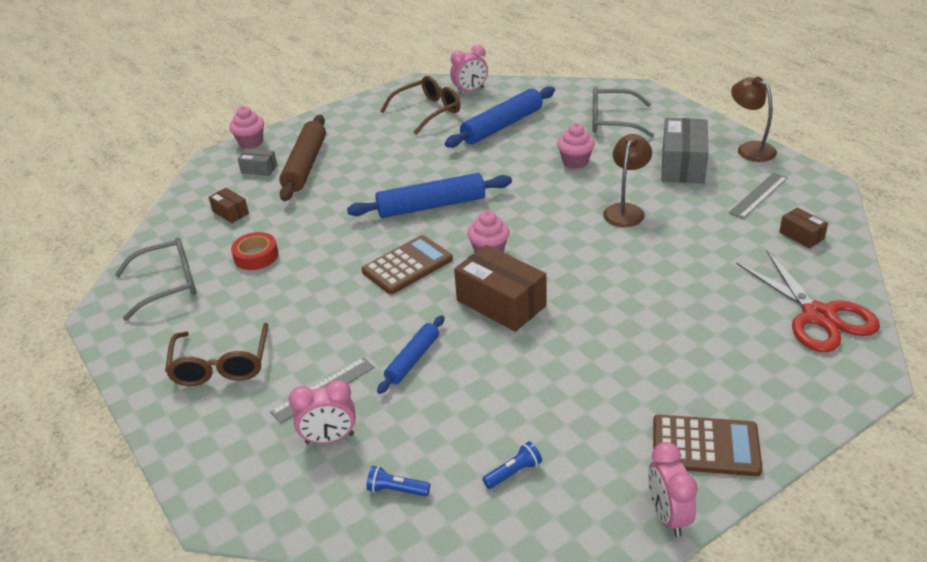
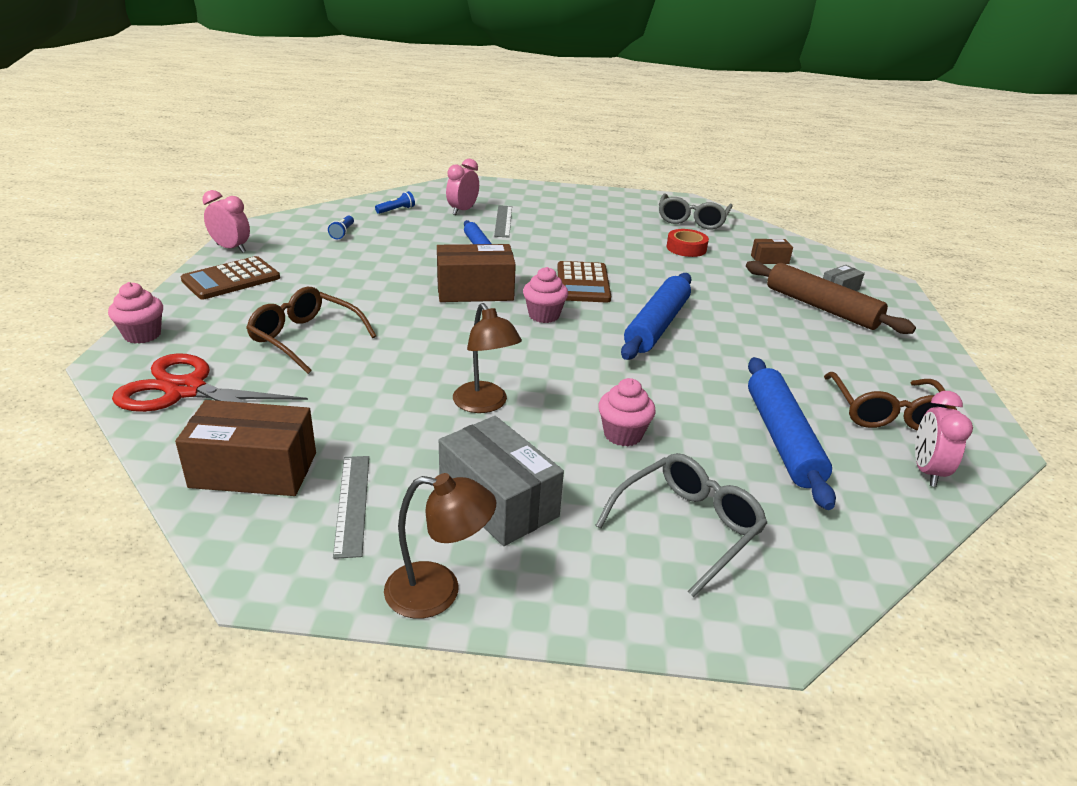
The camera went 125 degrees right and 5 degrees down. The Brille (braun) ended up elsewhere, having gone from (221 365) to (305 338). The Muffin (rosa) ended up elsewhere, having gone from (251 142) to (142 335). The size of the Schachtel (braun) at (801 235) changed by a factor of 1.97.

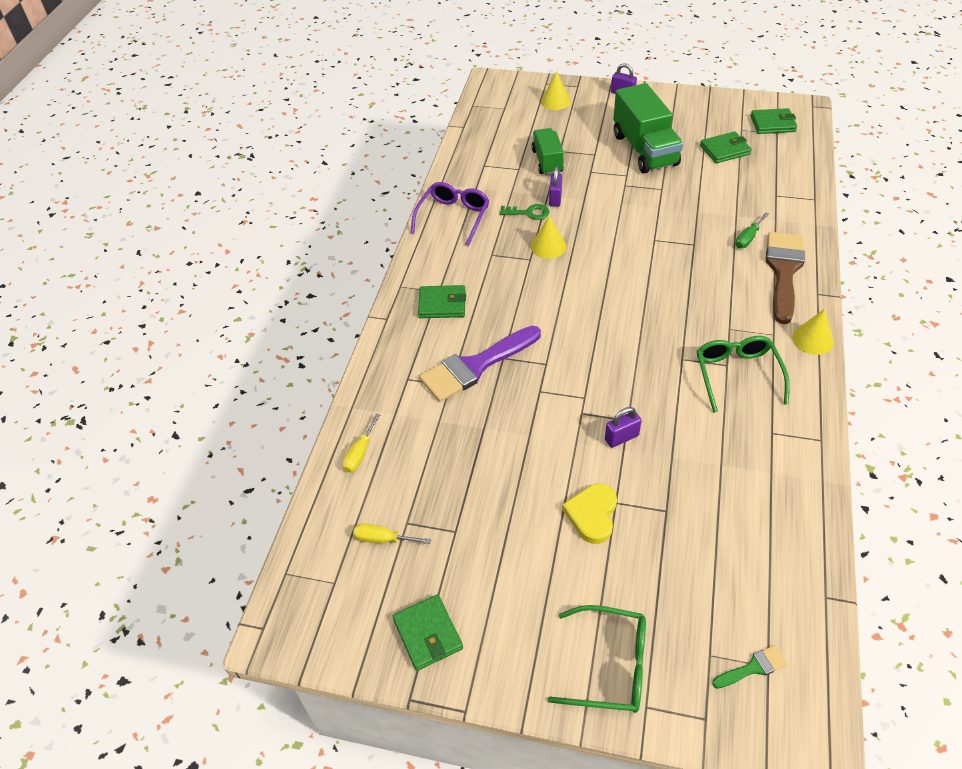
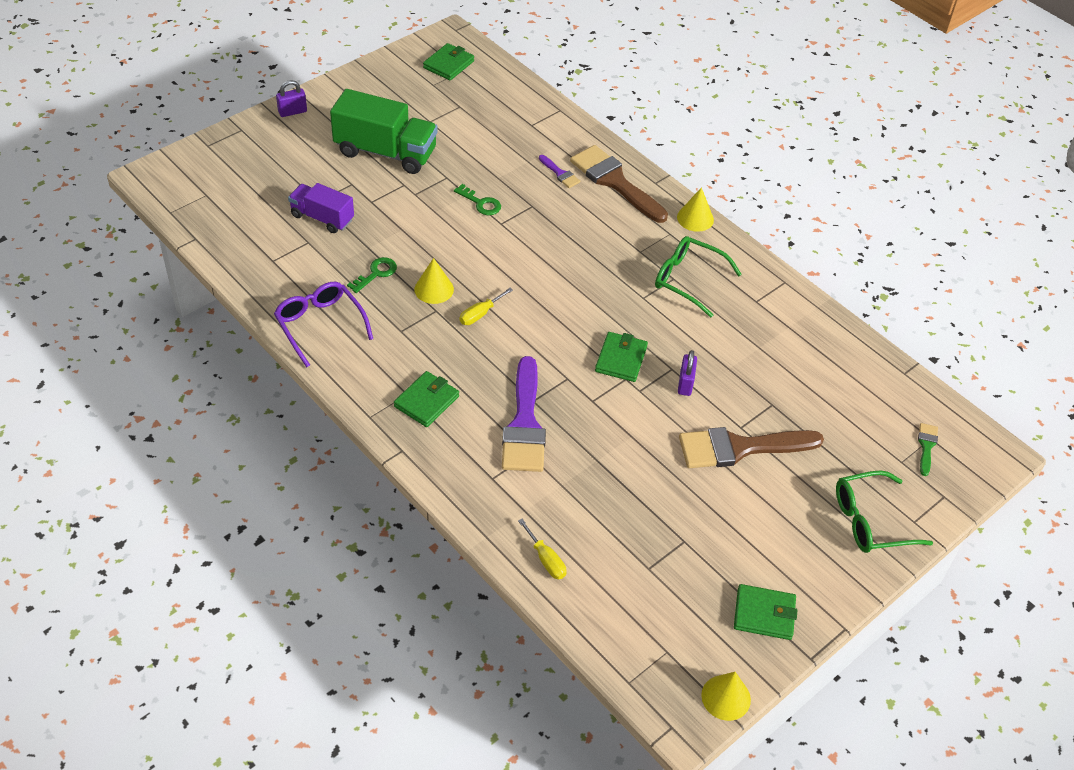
The camera went 60 degrees left and 0 degrees up. The second view lost the Vorhängeschloss (lila) at (555 198). The second view gained the Schlüssel (grün) at (481 203). The Schraubenzieher (gelb) ended up elsewhere, having gone from (383 539) to (480 314). The Kegel (gelb) ended up elsewhere, having gone from (555 101) to (726 697). The Geldbörse (grün) ended up elsewhere, having gone from (725 150) to (621 359). Where the Herz (gelb) stood at (592 514), the Pinsel (braun) came to stand at (740 448). Where the Schraubenzieher (grün) stood at (748 238), the Pinsel (lila) came to stand at (560 173). What was the Lastwagen (grün) at (547 161) turned into the Lastwagen (lila) at (322 218). The Brille (grün) at (610 666) ended up facing another way, 150 degrees counterclockwise from before.

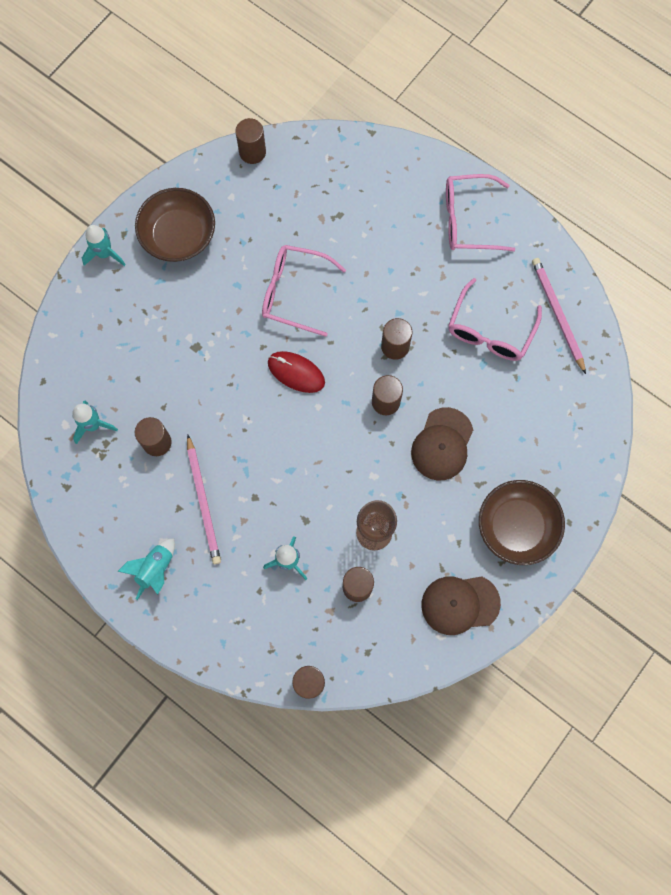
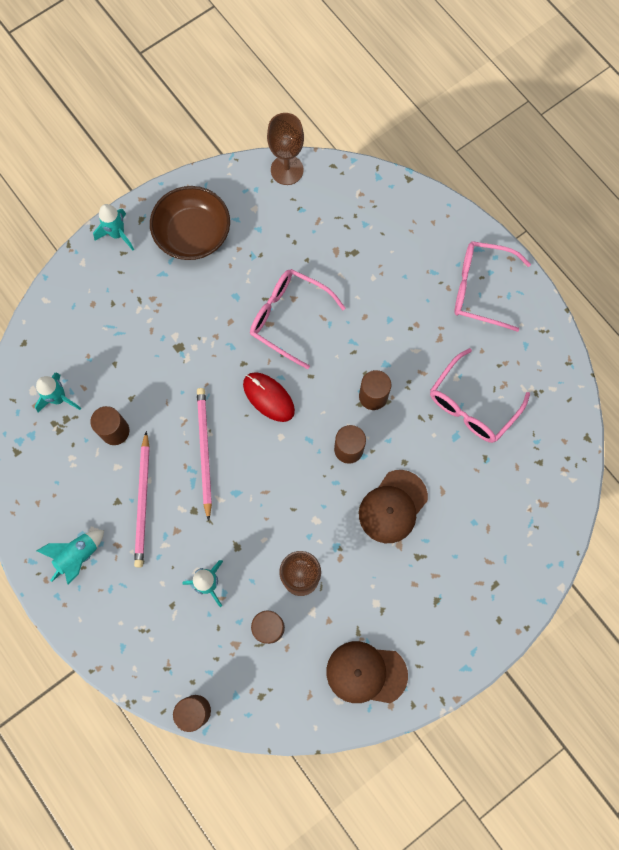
The camera went 15 degrees right and 0 degrees up. The second view lost the Schüssel (braun) at (516 526). The Bleistift (rosa) ended up elsewhere, having gone from (557 314) to (204 451). Where the Vollzylinder (braun) stood at (252 152), the Kelch (braun) came to stand at (287 170).

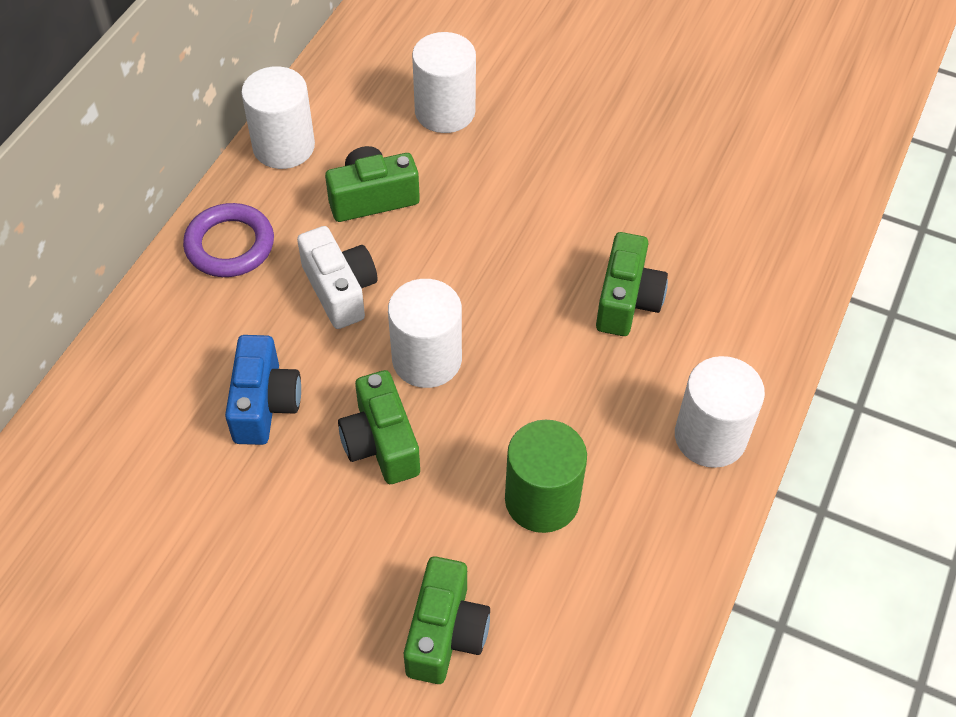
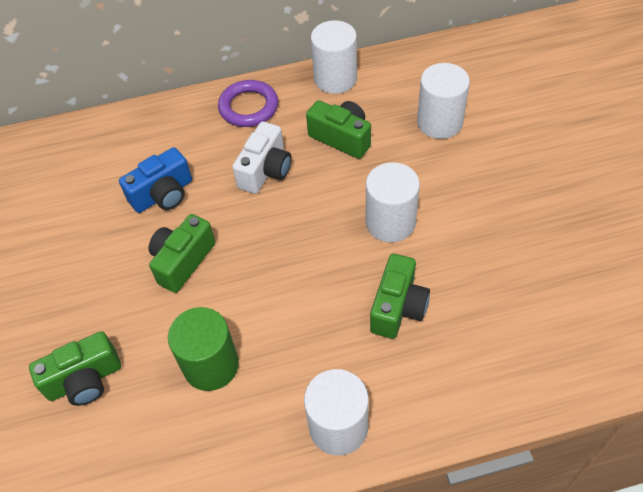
The camera went 55 degrees right and 0 degrees up. The Vollzylinder (weiß) ended up elsewhere, having gone from (427 359) to (390 222). The Kamera (grün) at (626 300) ended up facing another way, 45 degrees counterclockwise from before.

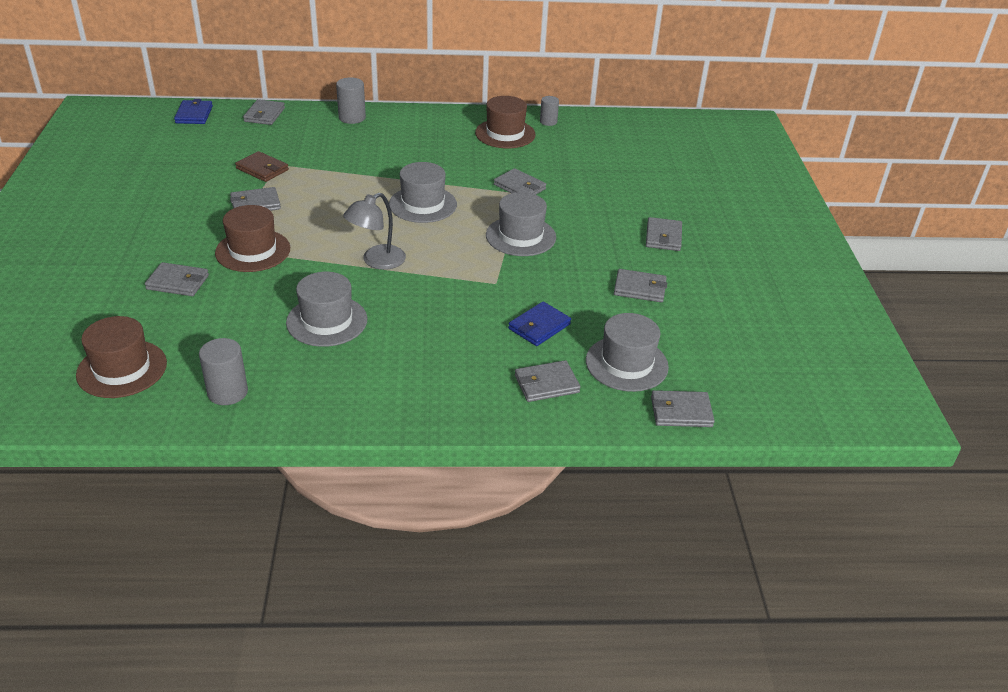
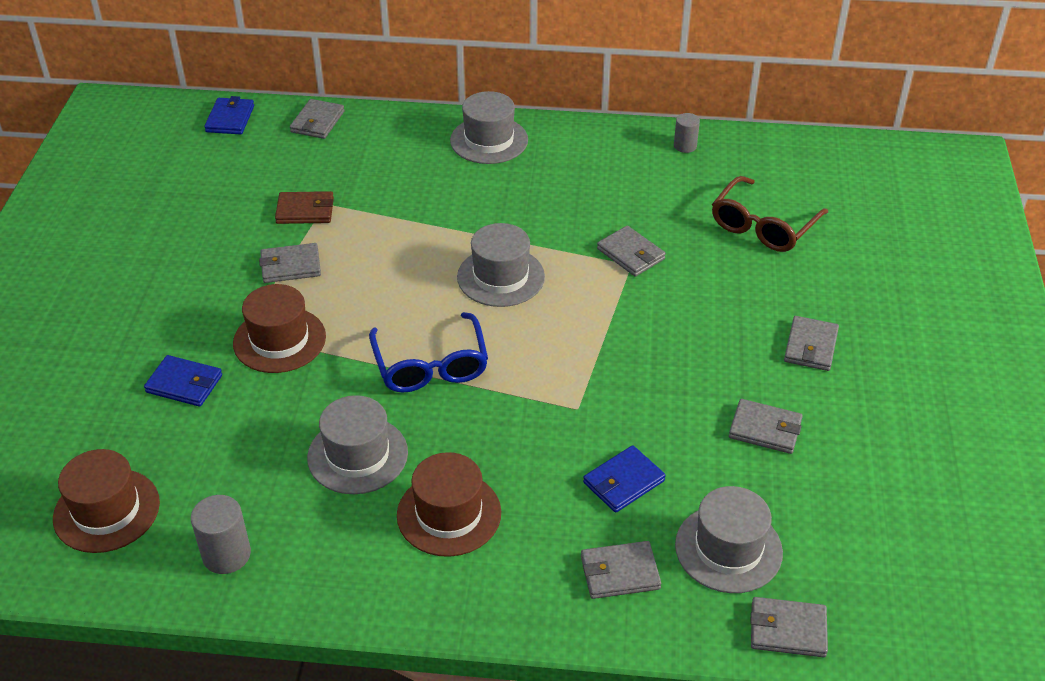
The camera went 10 degrees right and 5 degrees up. The second view lost the Vollzylinder (grau) at (352 118). The second view gained the Brille (braun) at (763 226). The Hut (braun) ended up elsewhere, having gone from (505 134) to (449 514). The Hut (grau) ended up elsewhere, having gone from (520 236) to (489 140). Where the Lampe (grau) stood at (376 261), the Brille (blau) came to stand at (430 365). What was the Geldbörse (grau) at (178 282) turned into the Geldbörse (blau) at (184 384). The Geldbörse (braun) at (262 169) ended up facing another way, 45 degrees counterclockwise from before.

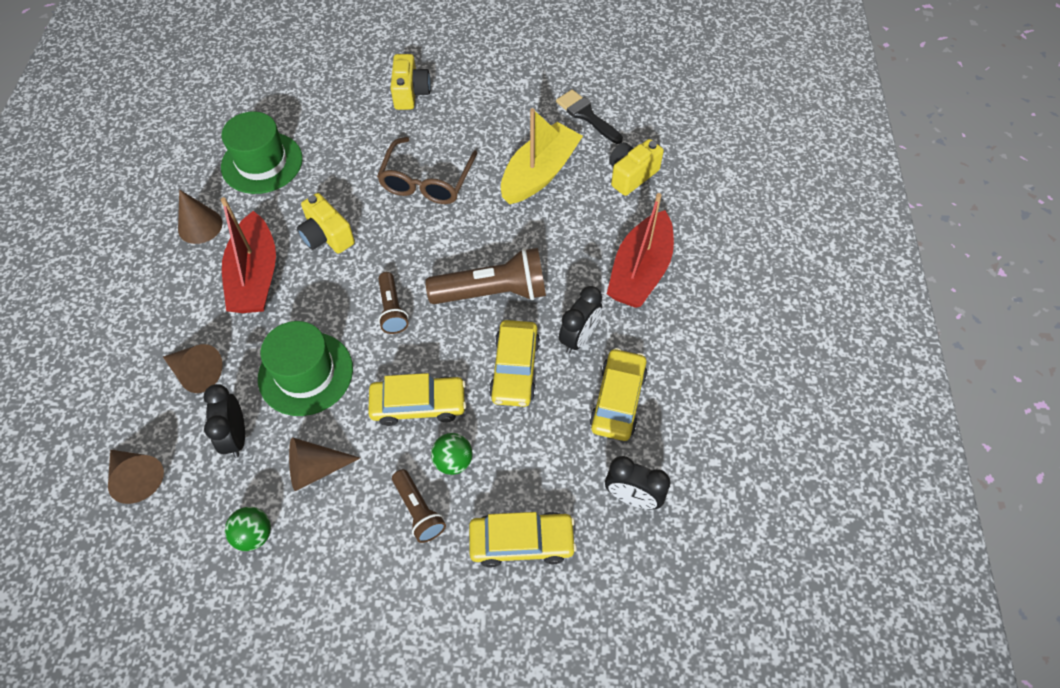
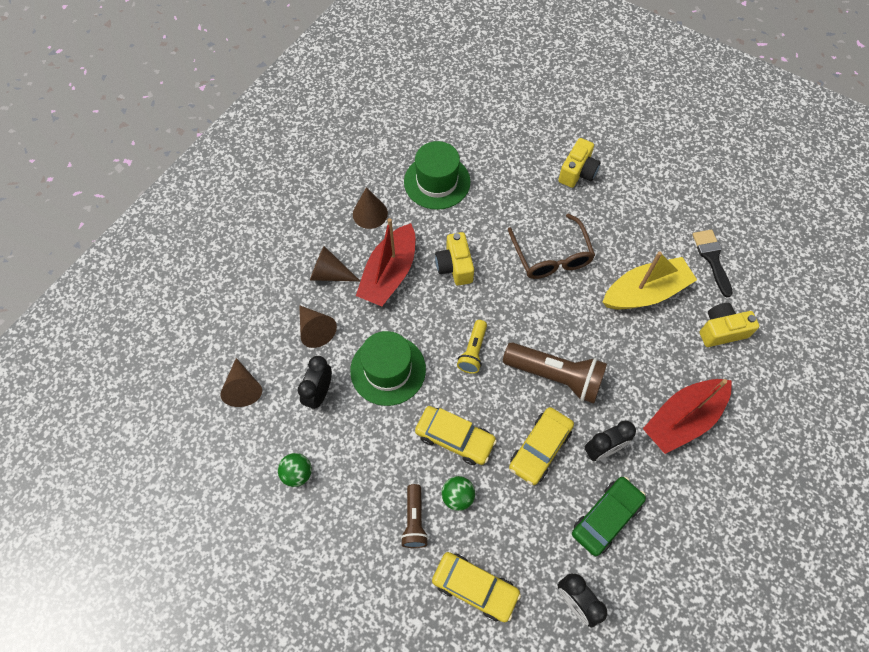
The camera went 30 degrees right and 5 degrees up. The Kegel (braun) ended up elsewhere, having gone from (315 469) to (330 274). What was the Taschenlampe (braun) at (392 310) turned into the Taschenlampe (gelb) at (473 351). What was the Auto (gelb) at (618 400) turned into the Auto (grün) at (606 517). The Brille (braun) at (426 181) ended up facing another way, 60 degrees counterclockwise from before.

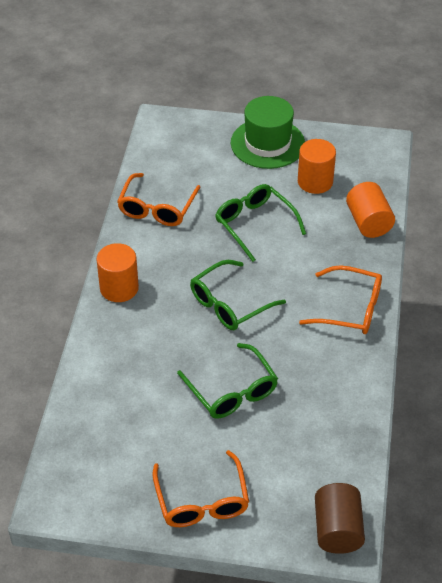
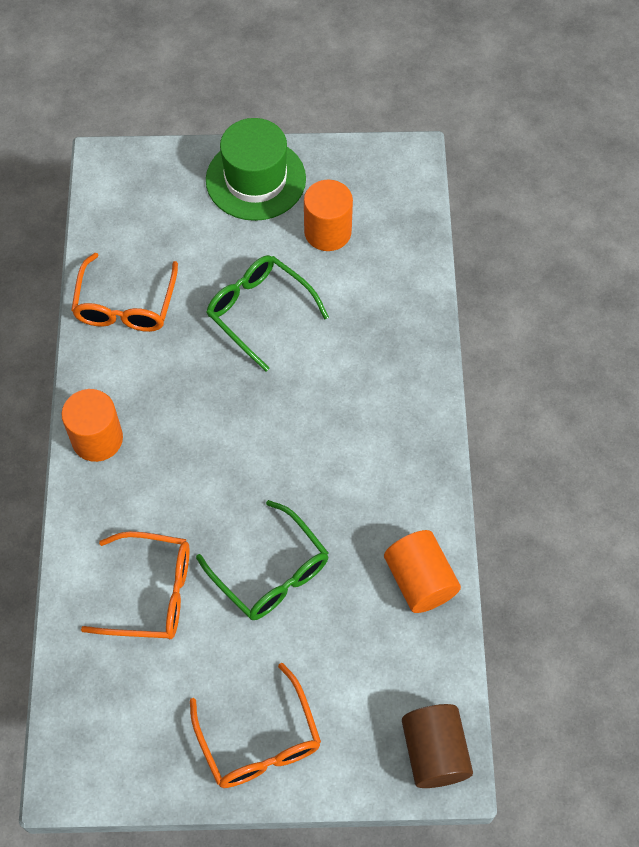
The camera went 10 degrees left and 15 degrees up. The second view lost the Brille (grün) at (230 304). The Brille (orange) ended up elsewhere, having gone from (350 309) to (151 593). The Vollzylinder (orange) ended up elsewhere, having gone from (368 222) to (420 580).

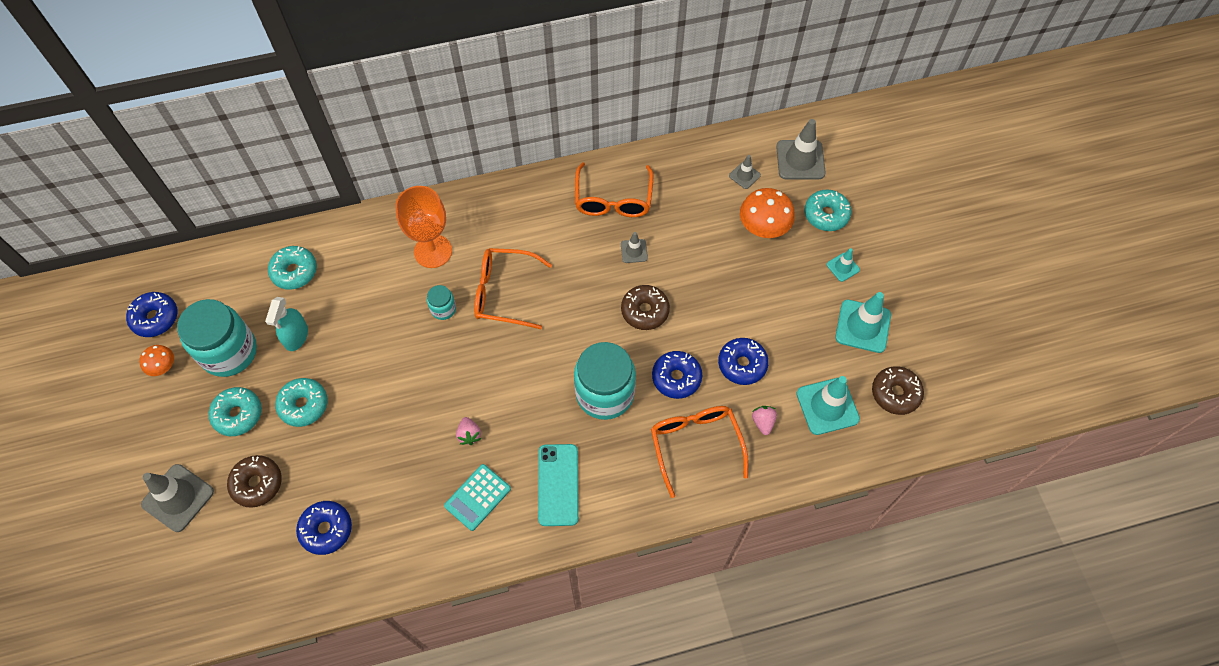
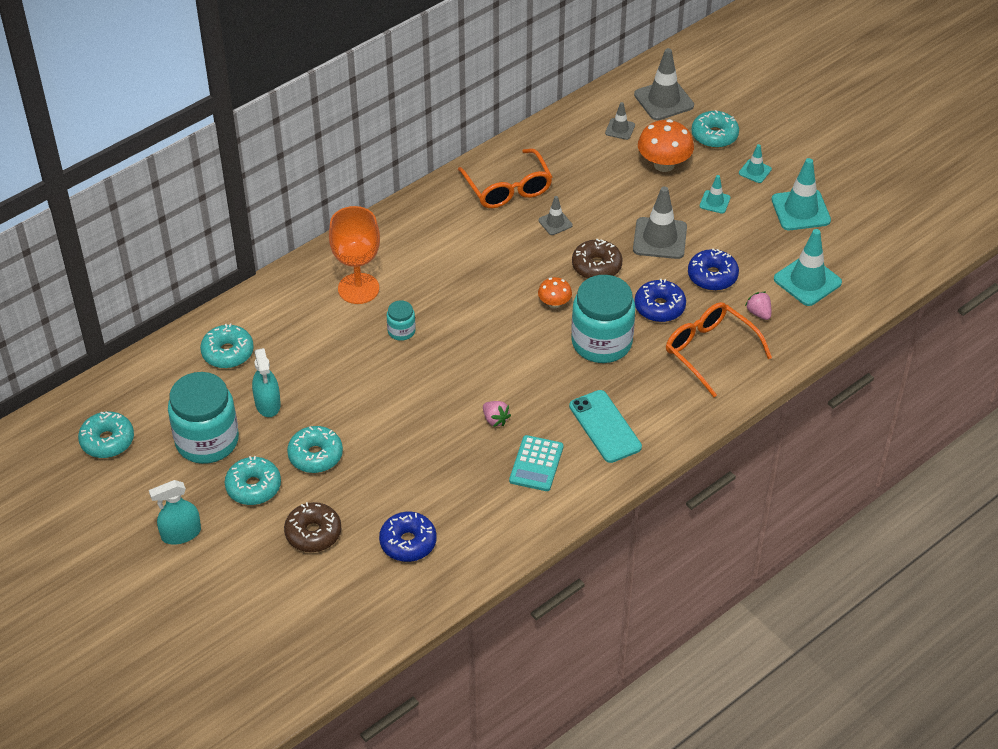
The camera went 25 degrees left and 15 degrees down. The second view lost the Brille (orange) at (505 293). The second view lost the Donut (braun) at (895 393). The second view gained the Sprühflasche (türkis) at (181 534). The second view gained the Leitkegel (türkis) at (714 202). The Pilz (orange) ended up elsewhere, having gone from (163 367) to (554 303). The Leitkegel (grau) ended up elsewhere, having gone from (178 498) to (660 238). What was the Donut (blau) at (155 318) turned into the Donut (türkis) at (107 441).

